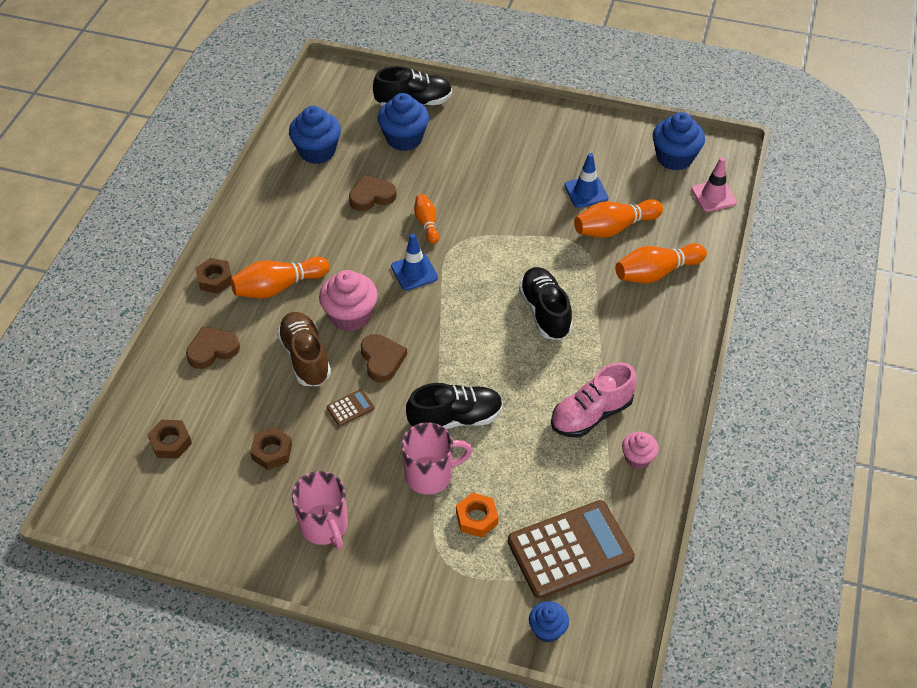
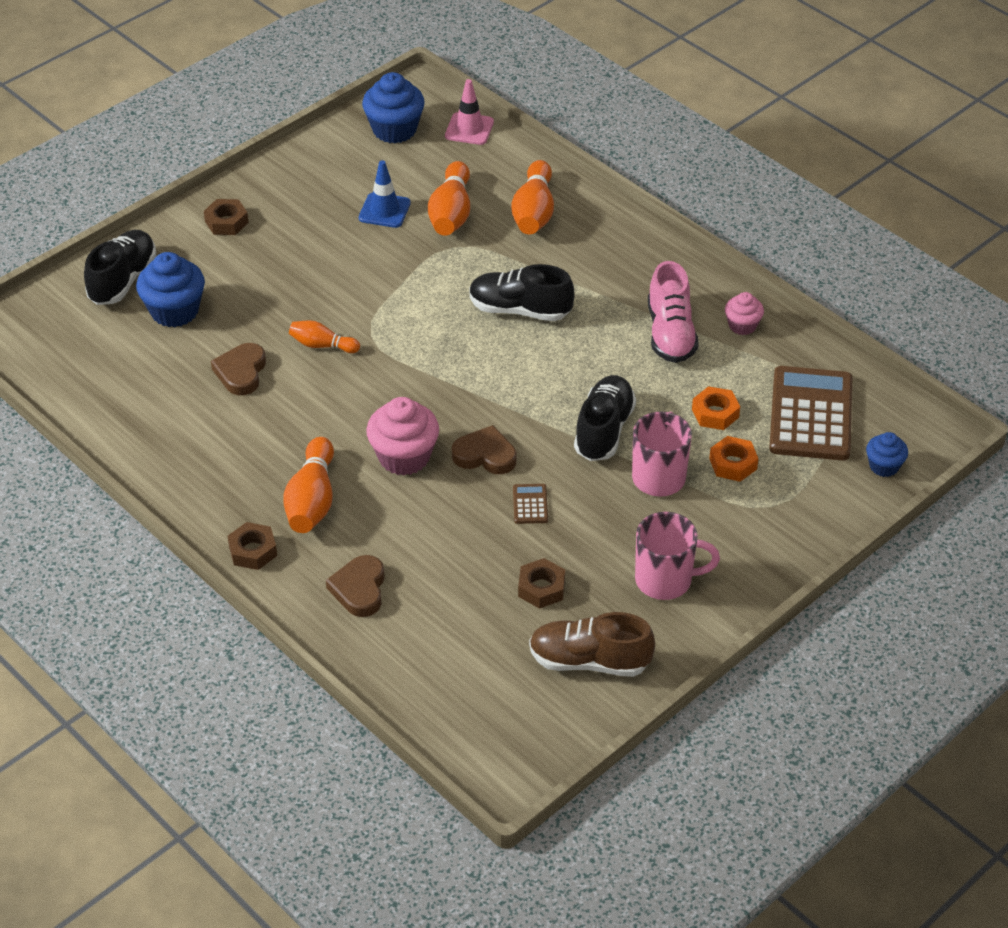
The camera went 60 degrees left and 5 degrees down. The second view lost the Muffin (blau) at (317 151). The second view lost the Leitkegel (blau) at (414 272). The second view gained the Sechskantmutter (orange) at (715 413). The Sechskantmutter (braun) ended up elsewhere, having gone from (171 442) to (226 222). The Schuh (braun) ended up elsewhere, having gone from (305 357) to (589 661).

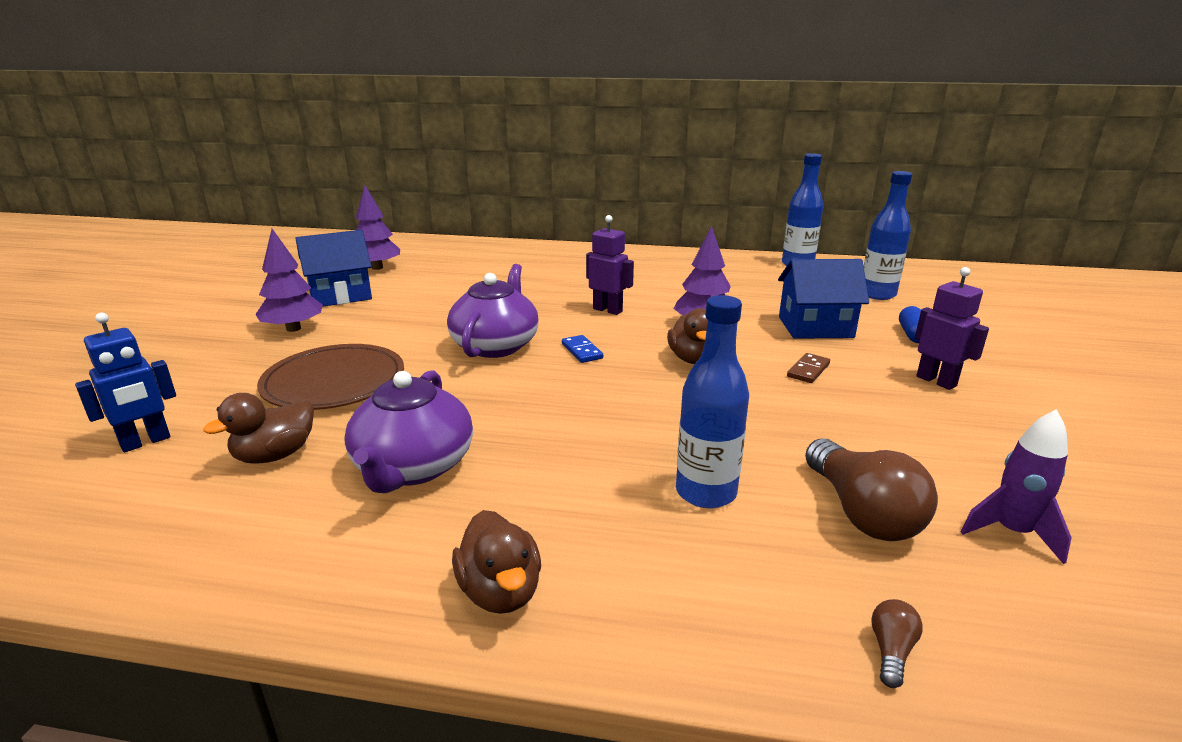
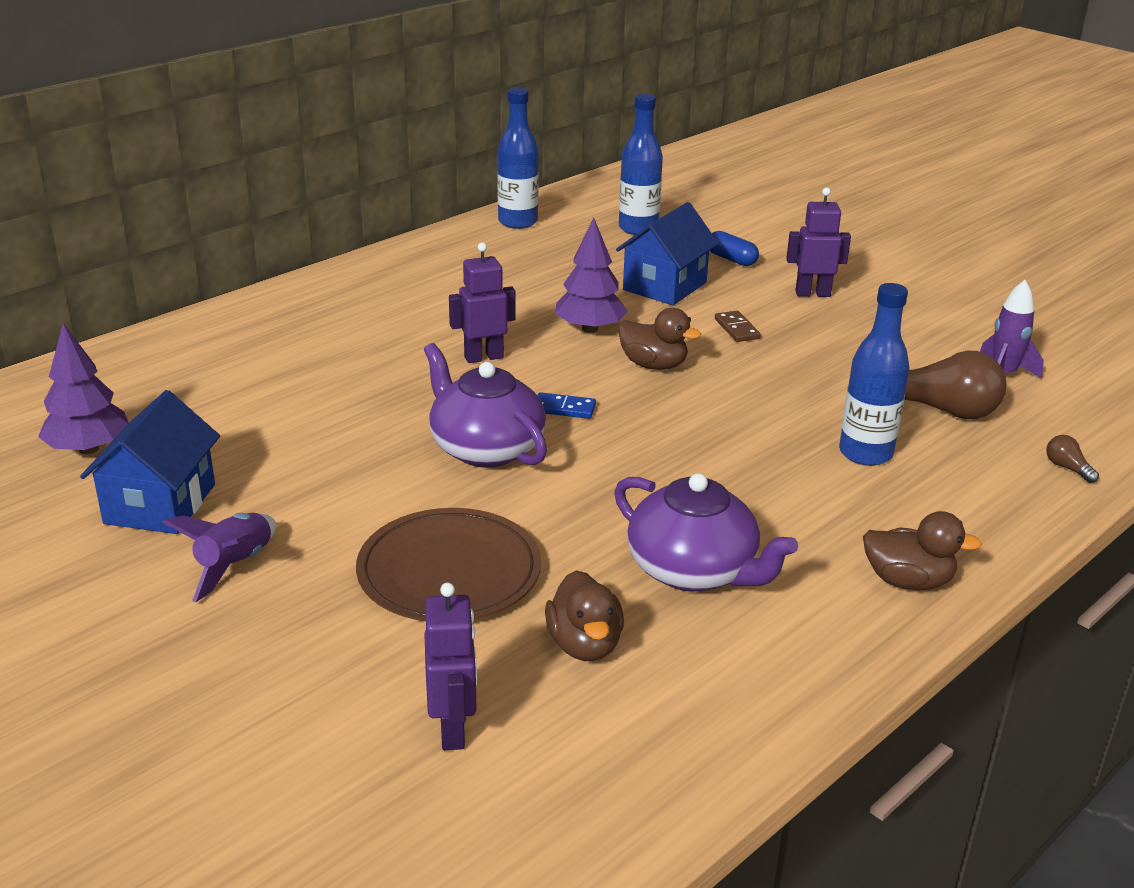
The camera went 55 degrees left and 5 degrees up. Where the Baum (lila) stood at (293 329), the Rakete (lila) came to stand at (234 566). What was the Roboter (blau) at (146 442) turned into the Roboter (lila) at (453 730).

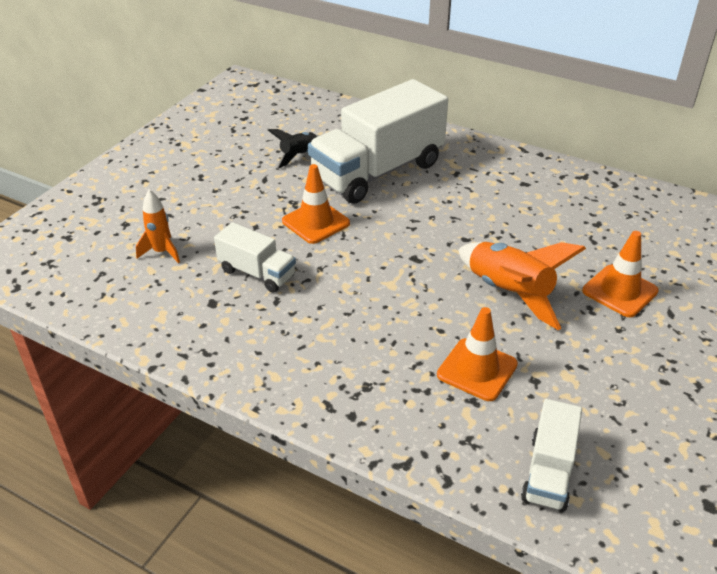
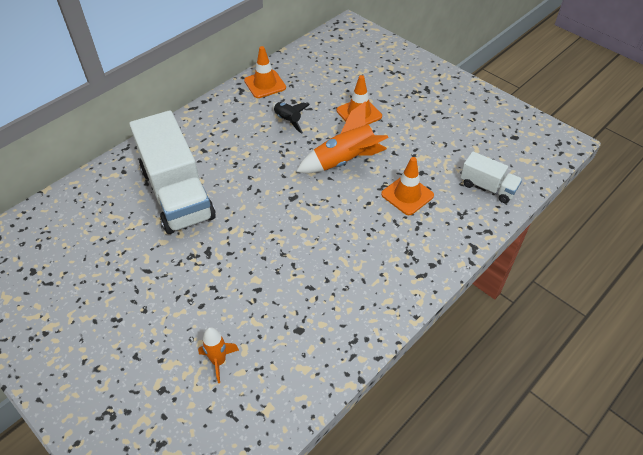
The camera went 75 degrees left and 10 degrees up. The second view lost the Lastwagen (weiß) at (257 273). The Rakete (schwarz) ended up elsewhere, having gone from (299 156) to (288 121). The Leitkegel (orange) ended up elsewhere, having gone from (316 222) to (265 84).

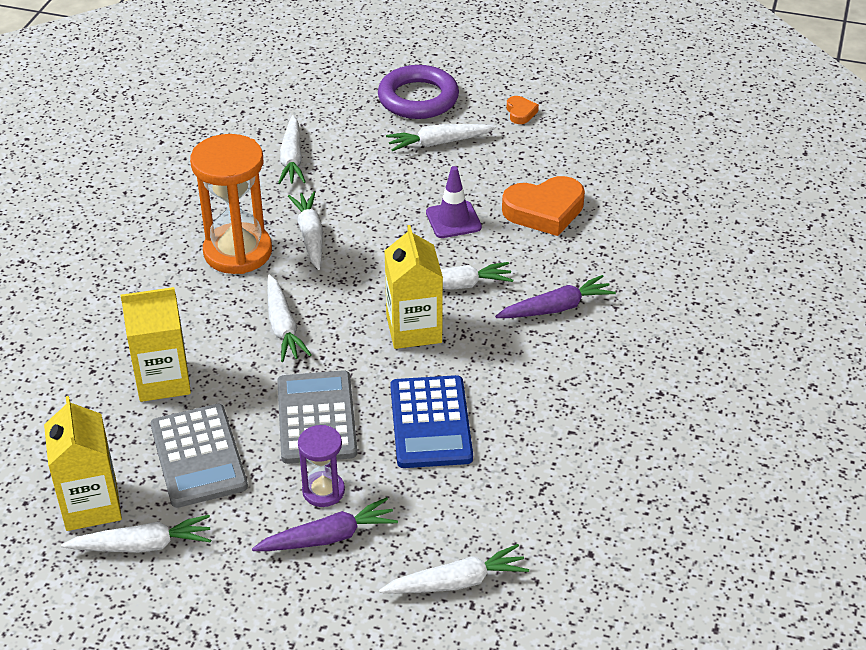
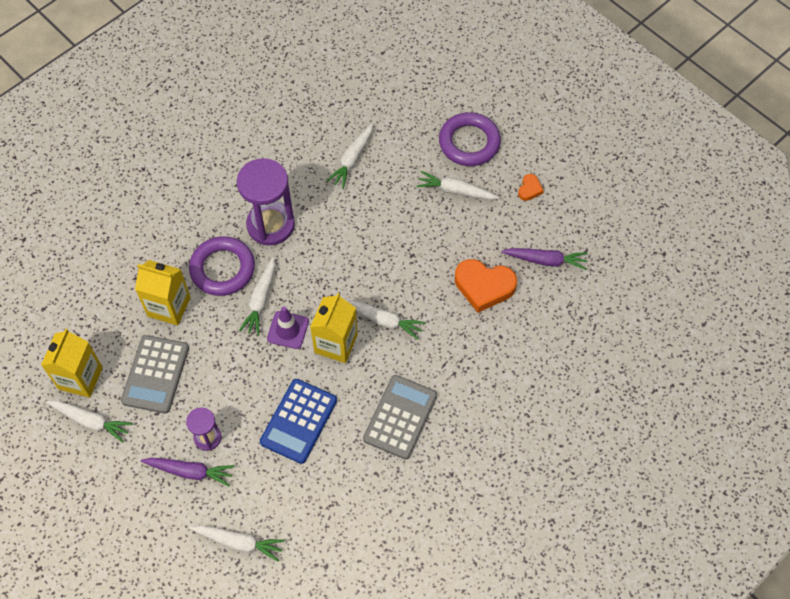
The camera went 30 degrees right and 20 degrees up. The second view lost the Karotte (weiß) at (310 236). The second view gained the Ring (lila) at (222 269). The Taschenrechner (grau) ended up elsewhere, having gone from (316 418) to (400 417). The Leitkegel (lila) ended up elsewhere, having gone from (453 220) to (288 330). The Karotte (lila) ended up elsewhere, having gone from (556 308) to (546 260). What was the Sanduhr (orange) at (238 252) turned into the Sanduhr (lila) at (270 225).

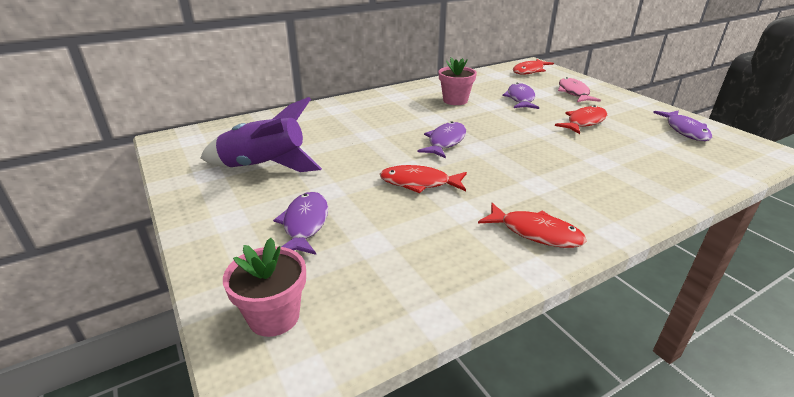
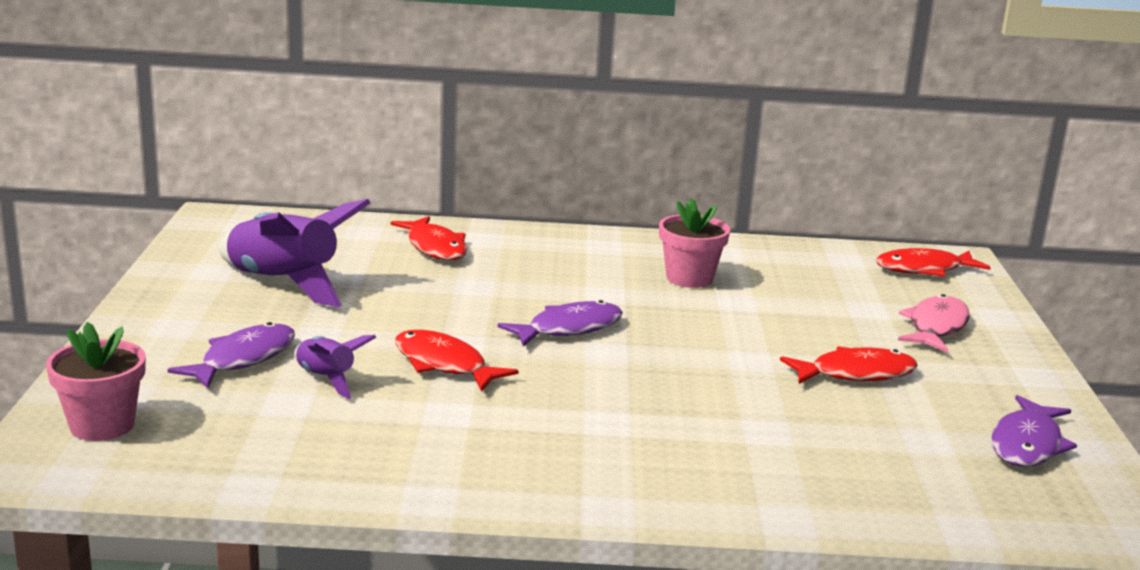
The camera went 30 degrees right and 10 degrees down. The second view lost the Fisch (lila) at (520 99). The second view gained the Rakete (lila) at (326 379). The Fisch (rot) ended up elsewhere, having gone from (535 233) to (435 247).

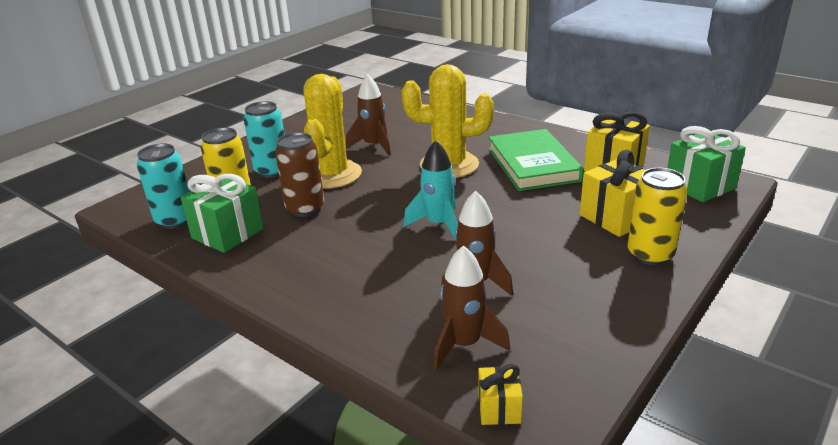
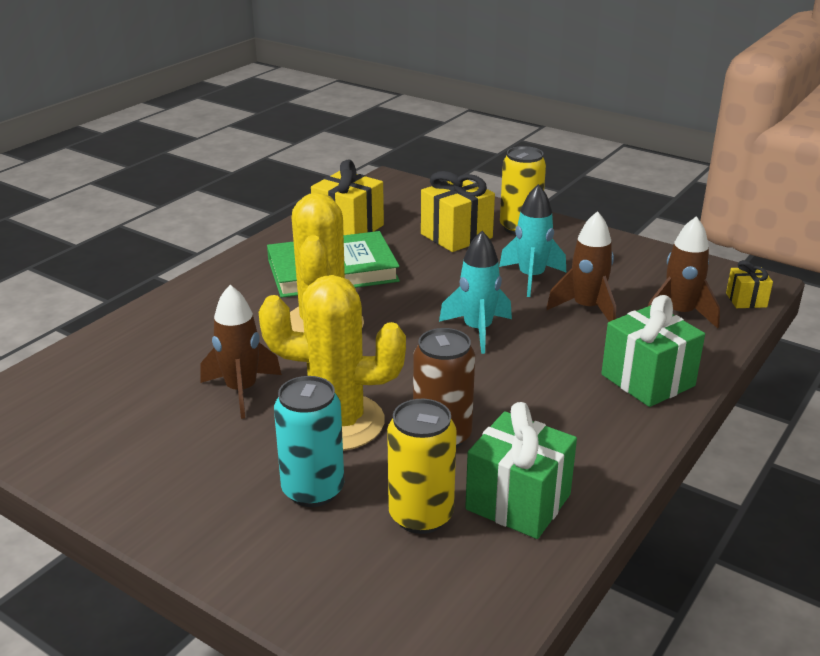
The camera went 95 degrees left and 0 degrees up. The second view lost the Dose (türkis) at (175 220). The second view gained the Rakete (türkis) at (531 278). The Geschenk (grün) ended up elsewhere, having gone from (699 186) to (647 380).

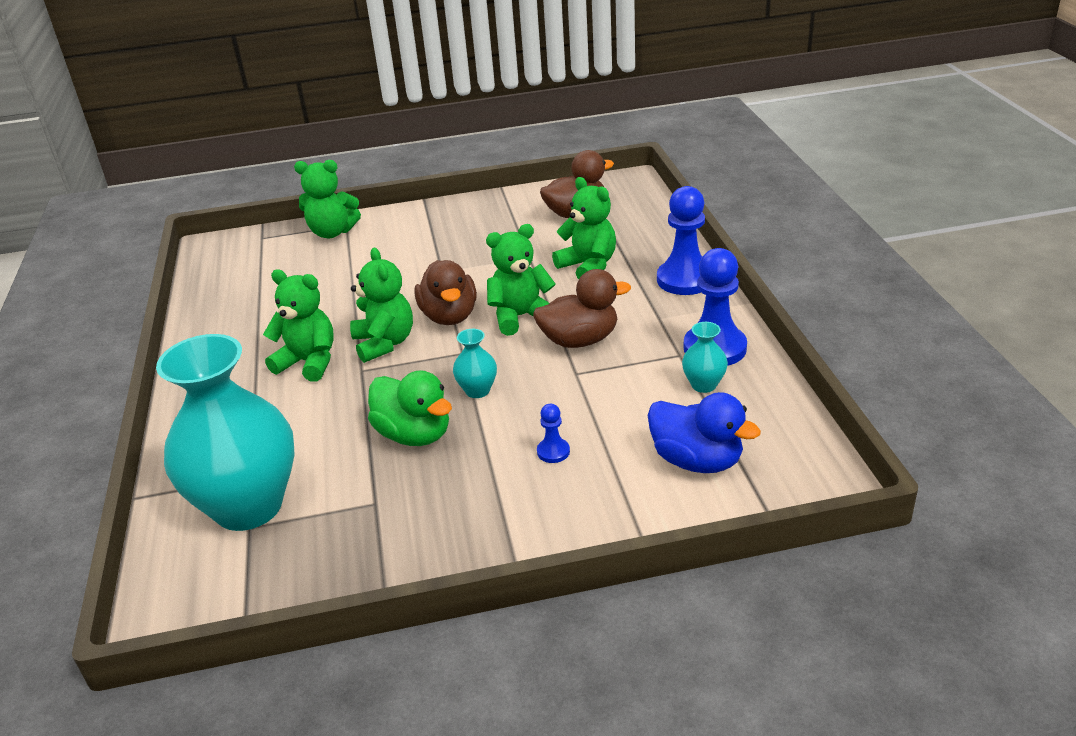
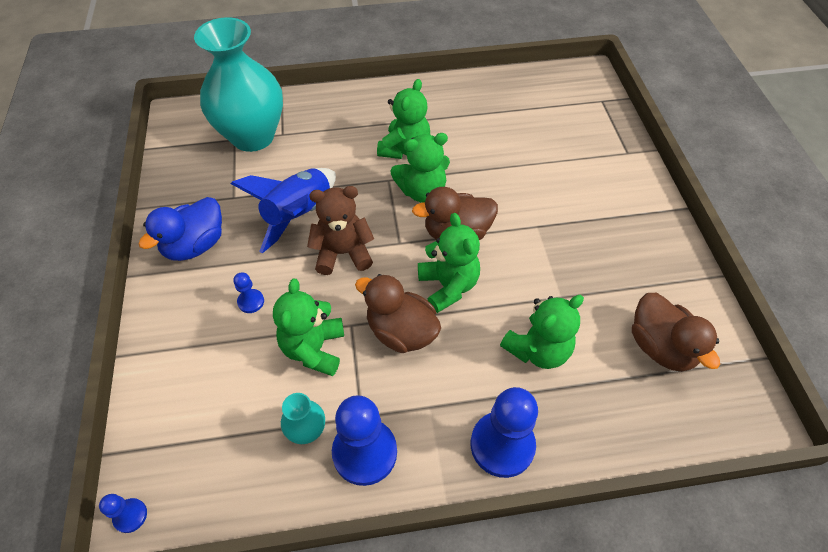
The camera went 90 degrees right and 20 degrees up. The second view gained the Bauer (blau) at (130 516). The Teddybär (grün) ended up elsewhere, having gone from (332 232) to (314 349). The Ente (blau) ended up elsewhere, having gone from (697 461) to (195 245). Where the Ente (grün) stood at (414 435), the Rakete (blau) came to stand at (298 215). Where the Vase (türkis) stood at (477 390), the Teddybär (braun) came to stand at (343 253). The Ente (braun) at (579 340) ended up facing another way, 135 degrees clockwise from before.

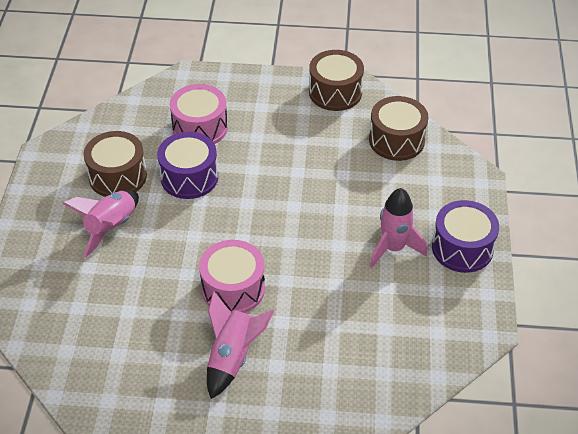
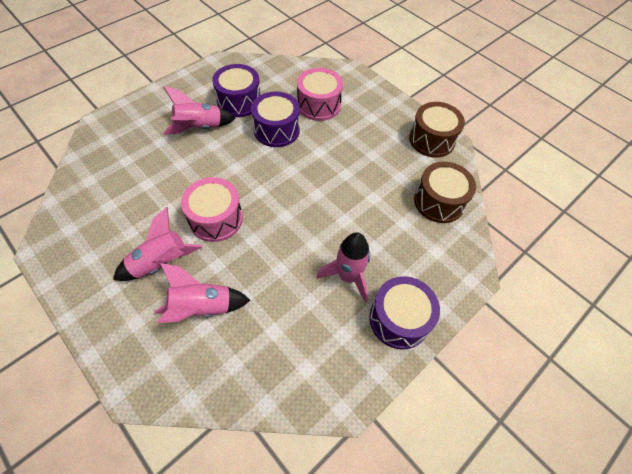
The camera went 40 degrees right and 10 degrees up. The second view gained the Rakete (rosa) at (202 307). What was the Trommel (braun) at (118 176) turned into the Trommel (lila) at (239 101).

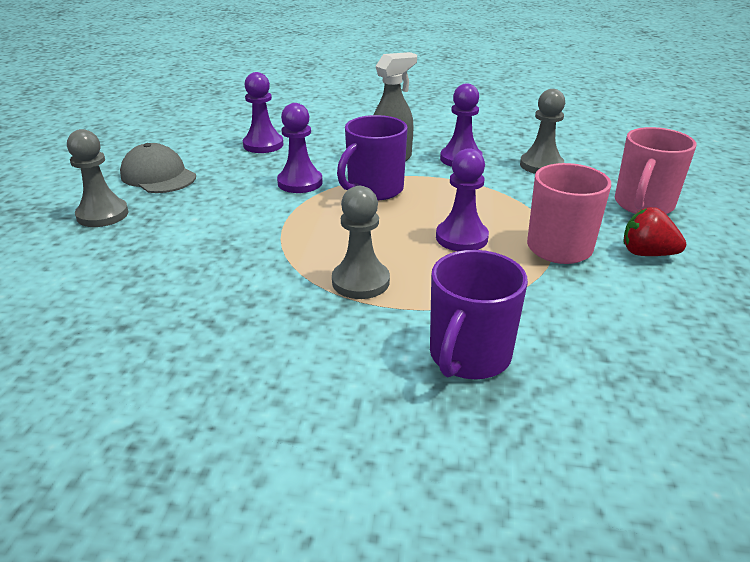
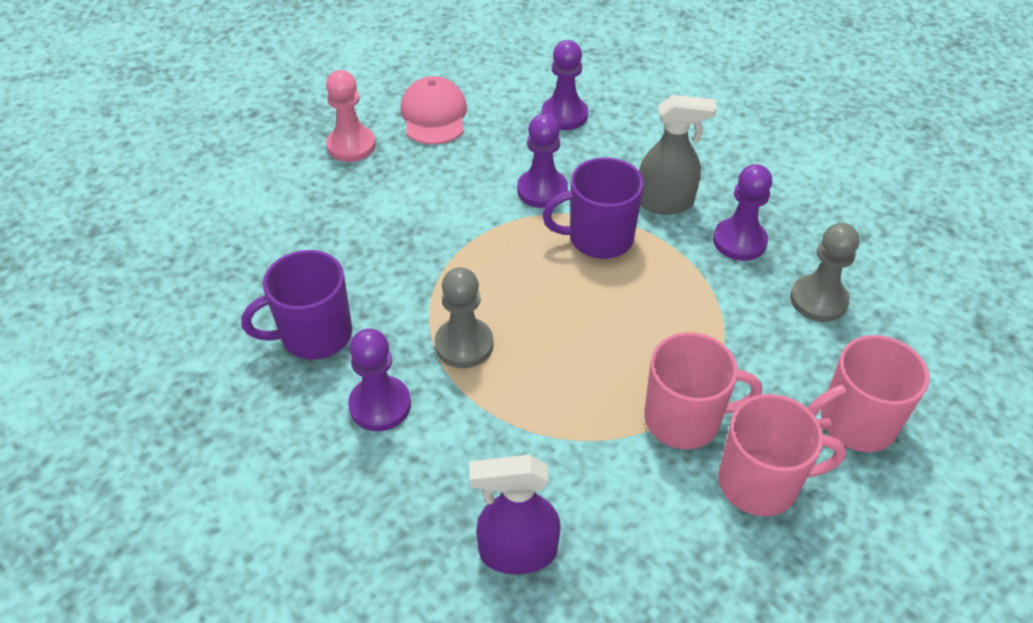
The camera went 40 degrees right and 15 degrees up. The second view gained the Sprühflasche (lila) at (517 552). The Tasse (lila) ended up elsewhere, having gone from (469 356) to (314 335). The Bauer (lila) ended up elsewhere, having gone from (461 238) to (380 405). Where the Erdbeere (rot) stood at (646 253), the Tasse (rosa) came to stand at (760 483). What was the Bauer (grau) at (102 215) turned into the Bauer (rosa) at (351 146). What was the Kappe (grau) at (158 176) turned into the Kappe (rosa) at (434 115).

